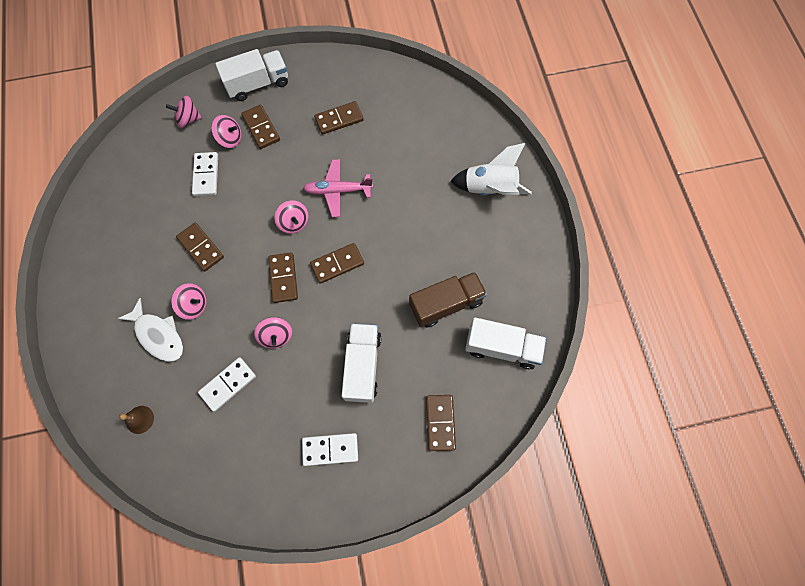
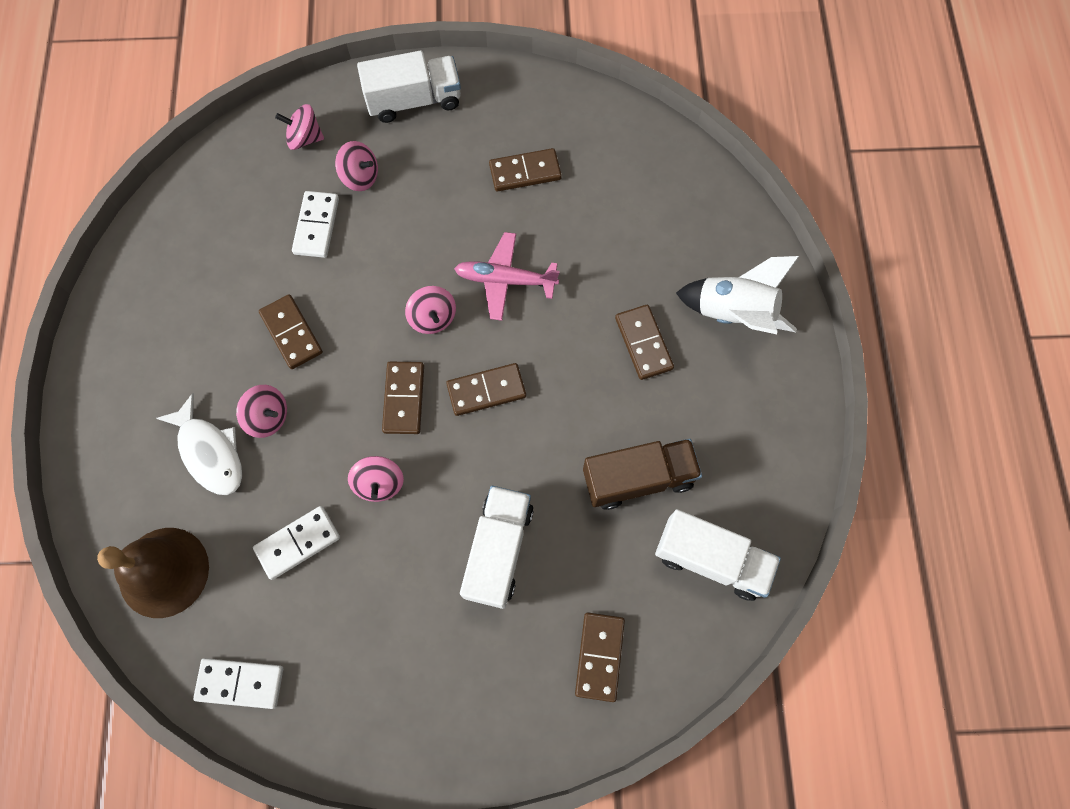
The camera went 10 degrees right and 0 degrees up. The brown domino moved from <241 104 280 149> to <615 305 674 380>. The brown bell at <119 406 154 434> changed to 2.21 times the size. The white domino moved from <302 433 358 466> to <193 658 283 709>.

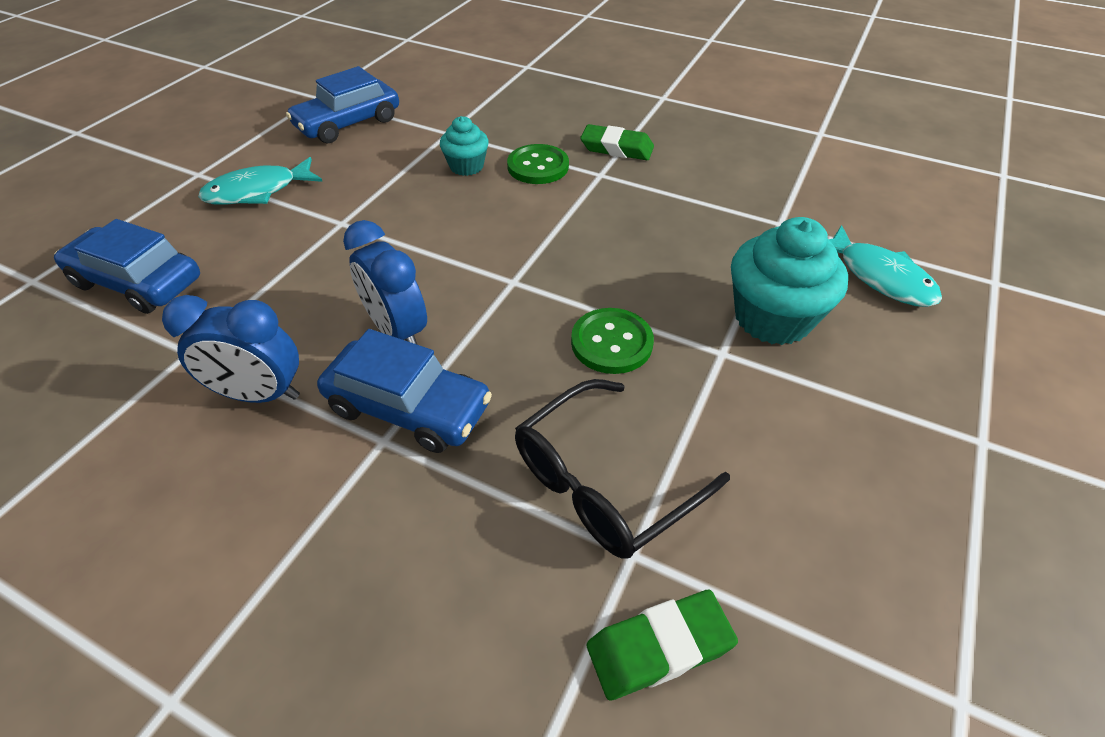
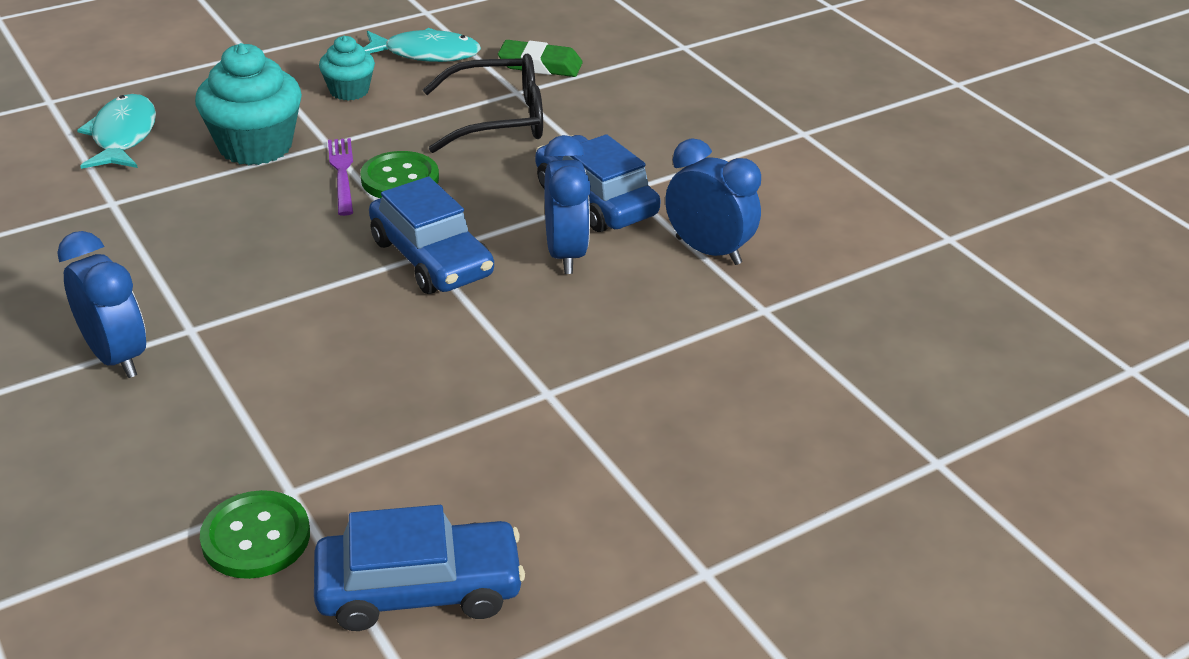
The camera went 150 degrees left and 10 degrees down. The turquoise cupcake moved from <440 116 489 176> to <319 36 375 101>. The green eraser at <580 124 654 160> was replaced by the blue clock at <57 231 146 378>. The green button moved from <507 144 569 184> to <200 490 310 579>. The turquoise fish moved from <198 157 323 205> to <364 28 481 62>. The blue car moved from <54 219 200 314> to <369 177 494 294>. The purple fork at <328 138 353 216> appeared.

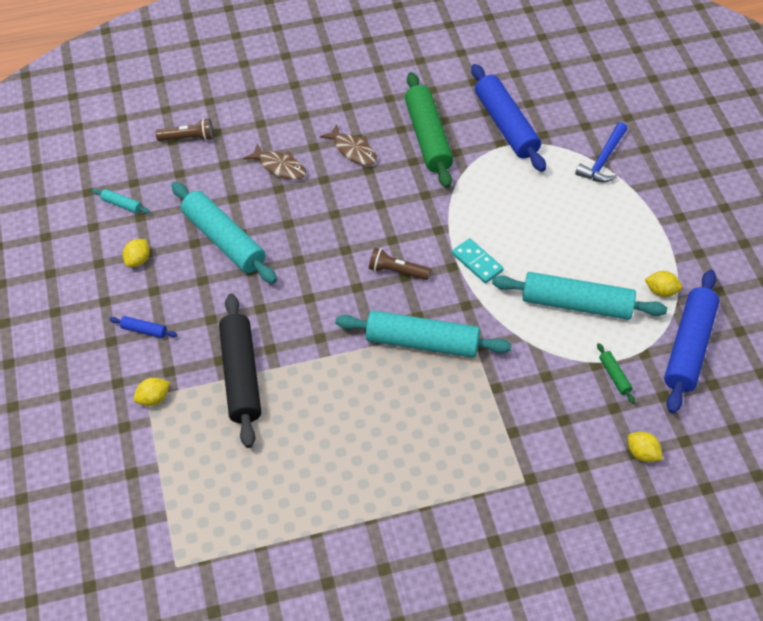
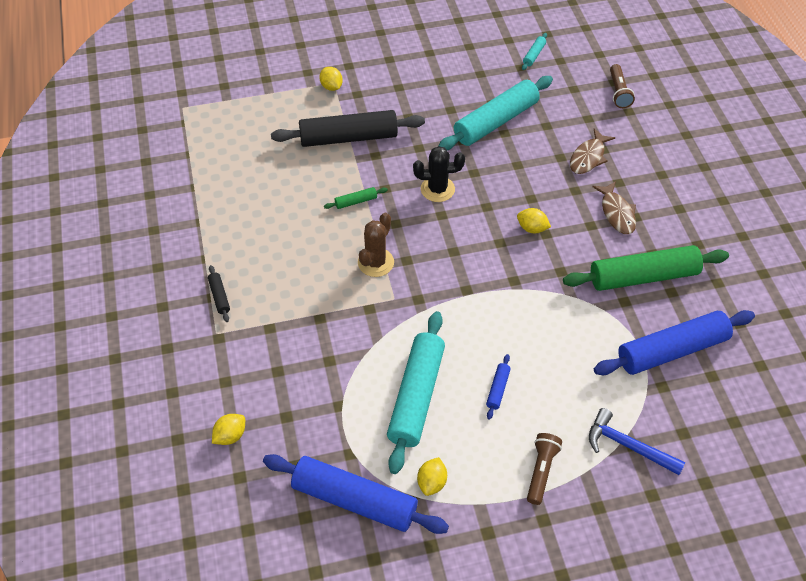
The camera went 90 degrees right and 0 degrees up. The brown fish at <320 124 377 166> turned 60 degrees counterclockwise. The turquoise domino at <452 238 504 283> disappeared. The yellow lemon moved from <123 239 150 267> to <517 208 551 233>. The brown flashlight moved from <369 247 431 280> to <527 433 562 505>. The turquoise rolling pin at <335 310 512 358> was replaced by the brown cactus at <358 213 394 277>. The blue rolling pin moved from <109 316 177 338> to <486 354 511 420>. The green rolling pin moved from <597 343 635 403> to <324 187 388 209>. The black cactus at <413 146 465 202> appeared. The black rolling pin at <208 265 230 322> appeared.

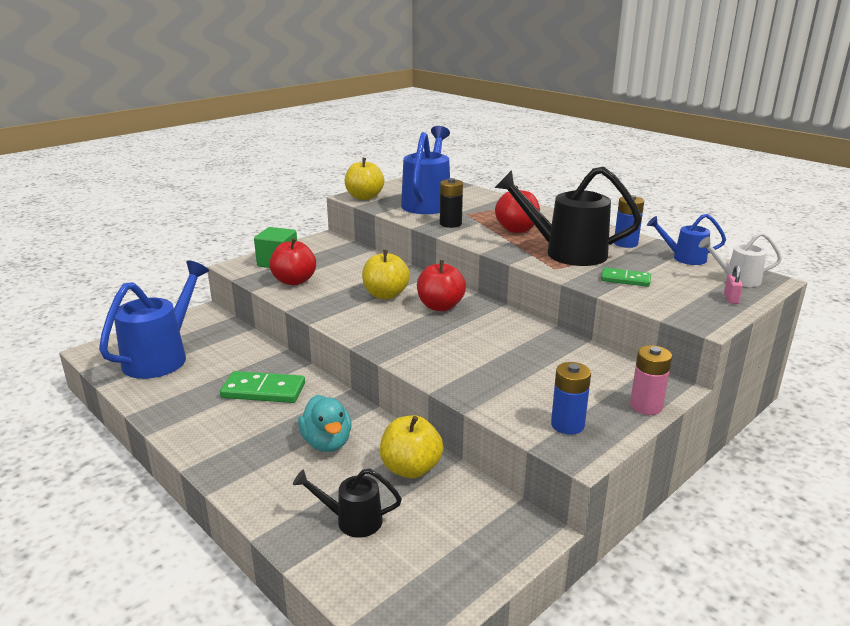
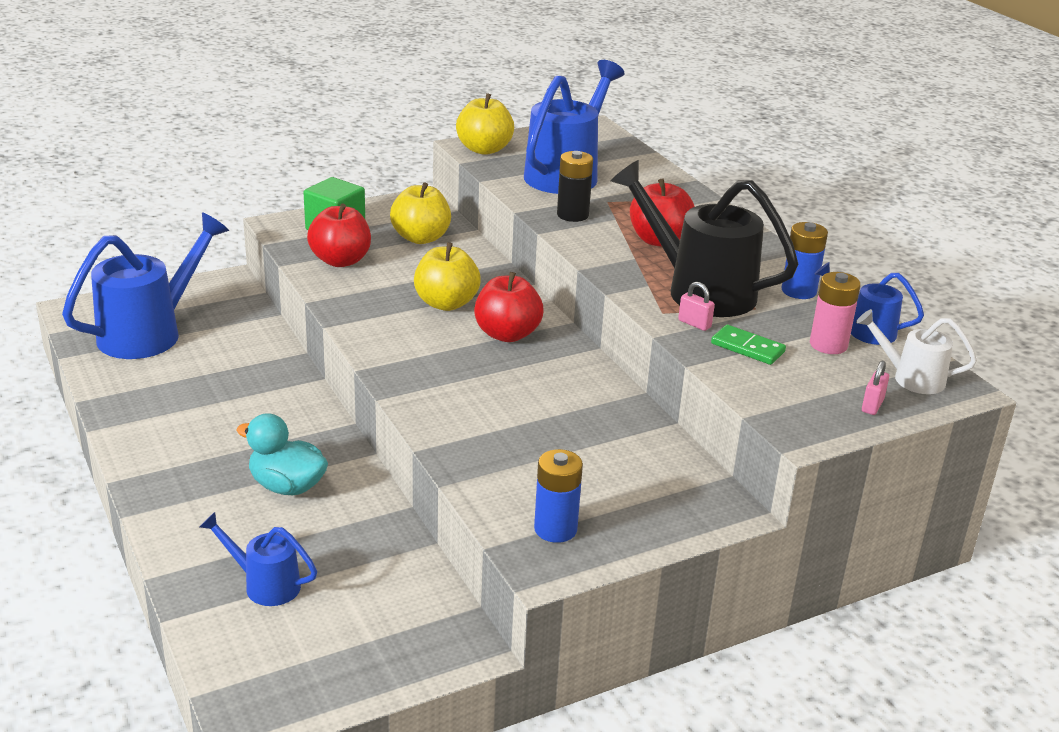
The camera went 15 degrees right and 5 degrees up. The pink battery moved from <630 345 672 415> to <810 272 861 354>. The green domino at <220 371 305 403> disappeared. The turquoise duck at <298 395 352 452> turned 120 degrees clockwise. The yellow apple moved from <380 415 443 478> to <390 182 451 244>. The black watering can at <293 468 402 538> became the blue watering can at <199 512 317 606>. The pink padlock at <678 282 715 331> appeared.

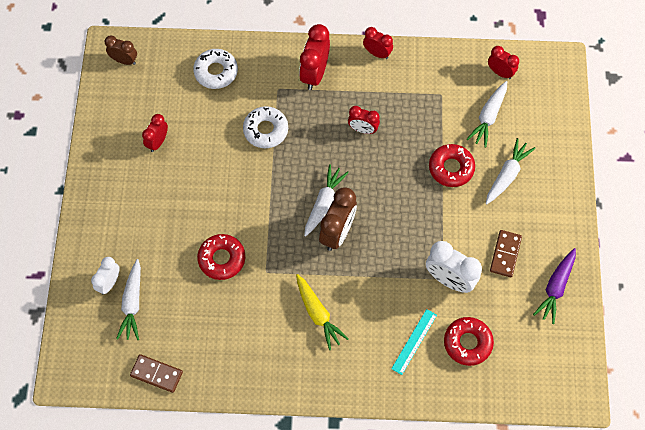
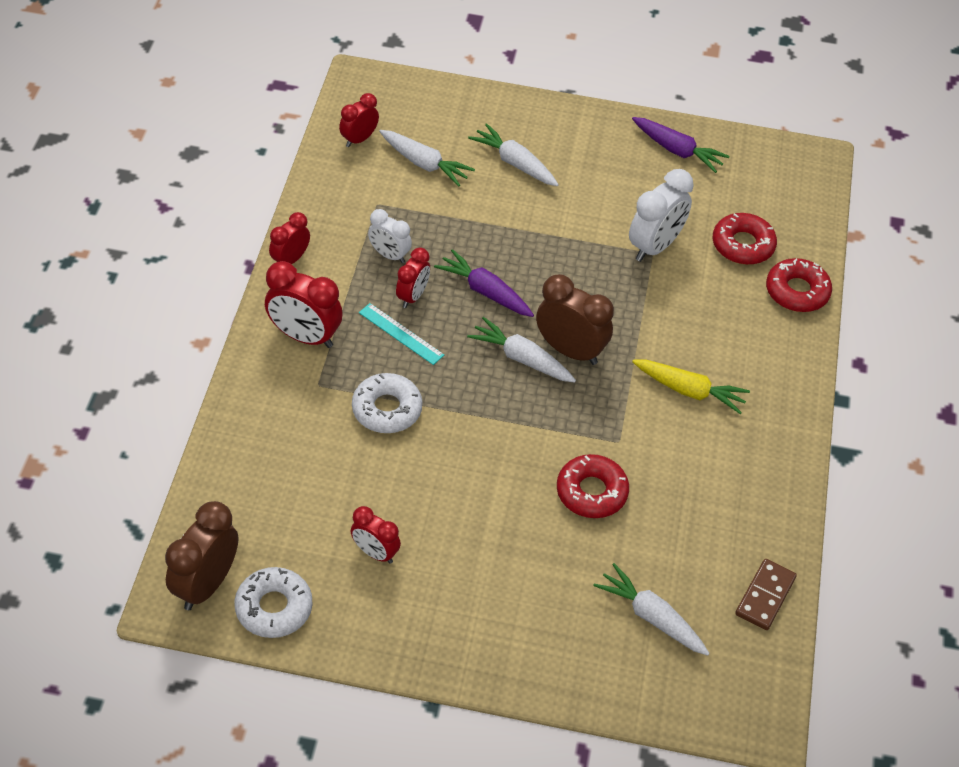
The camera went 85 degrees left and 15 degrees down. The brown clock at <105 35 137 65> changed to 1.64 times the size. The white donut moved from <193 49 238 89> to <234 567 312 638>. The red donut moved from <429 144 475 187> to <766 258 832 312>. The brown domino at <490 230 522 277> disappeared. The white clock moved from <91 257 120 295> to <368 209 412 263>. The white carrot at <116 259 141 340> turned 150 degrees counterclockwise. The yellow carrot at <296 274 349 350> turned 45 degrees clockwise. The turquoise ruler moved from <391 309 437 375> to <359 303 444 365>. The purple carrot at <434 249 534 317> appeared.

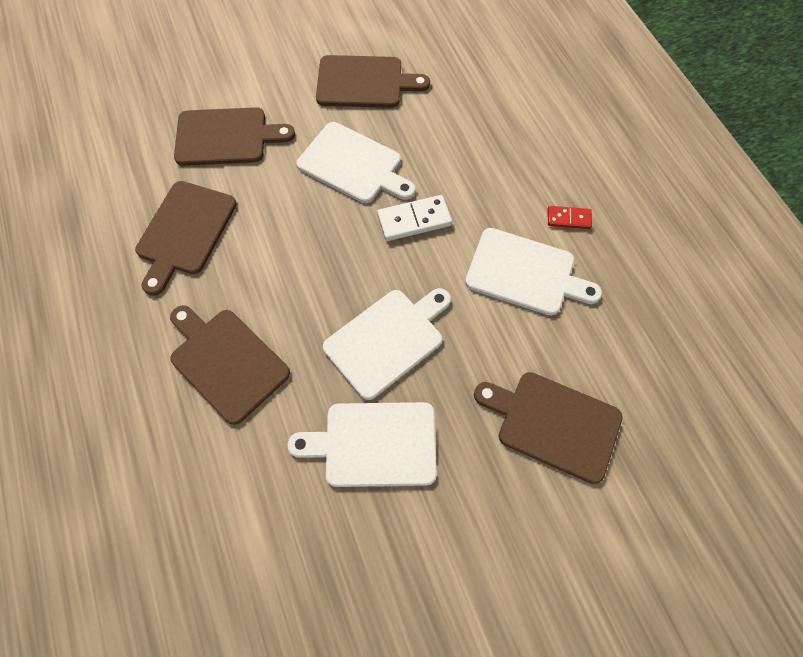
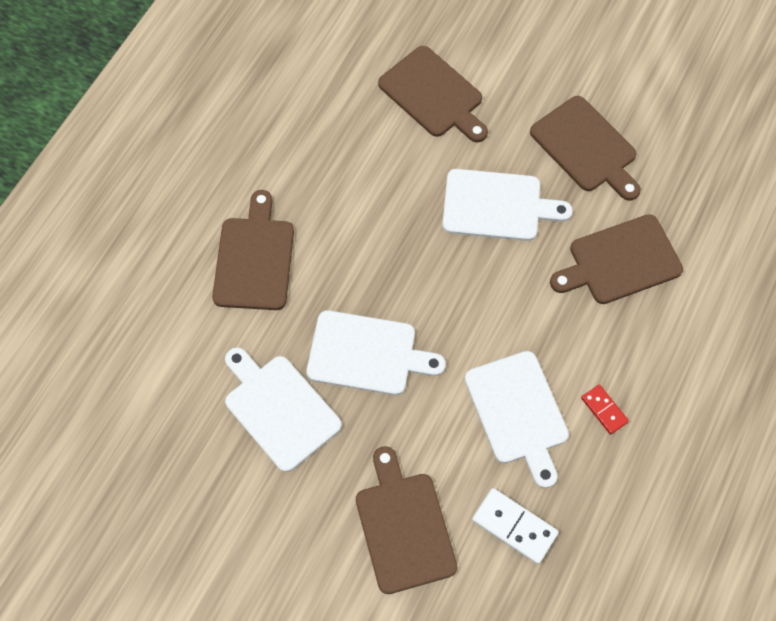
The camera went 50 degrees right and 0 degrees up. The white cutting board at <297 122 416 203> turned 75 degrees counterclockwise. The brown cutting board moved from <135 181 237 296> to <550 214 683 304>. The white domino moved from <377 195 452 241> to <472 488 559 564>.

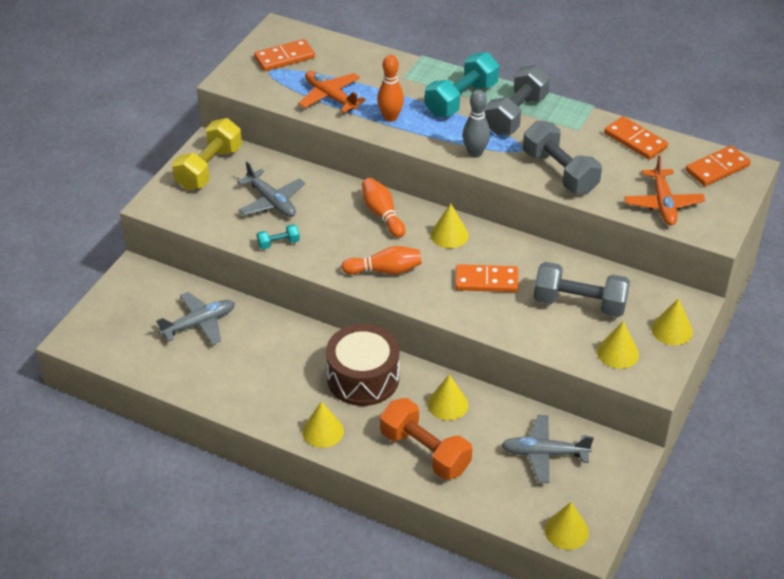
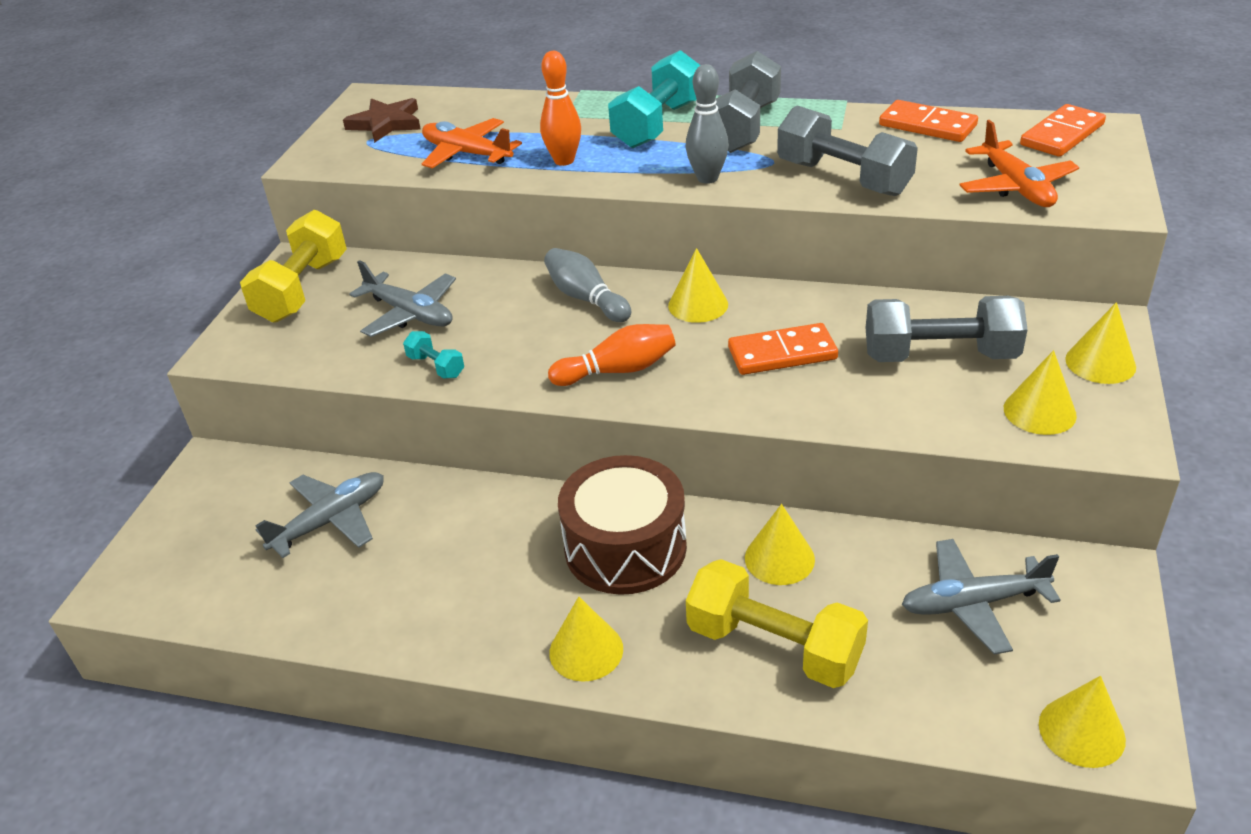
The camera went 10 degrees left and 5 degrees down. The orange domino at <254 39 315 71> was replaced by the brown star at <343 98 421 143>. The orange bowling pin at <362 178 406 238> became the grey bowling pin at <544 248 631 322>. The turquoise dumbbell at <257 224 300 249> turned 75 degrees clockwise. The orange dumbbell at <380 398 472 480> became the yellow dumbbell at <686 559 868 688>.

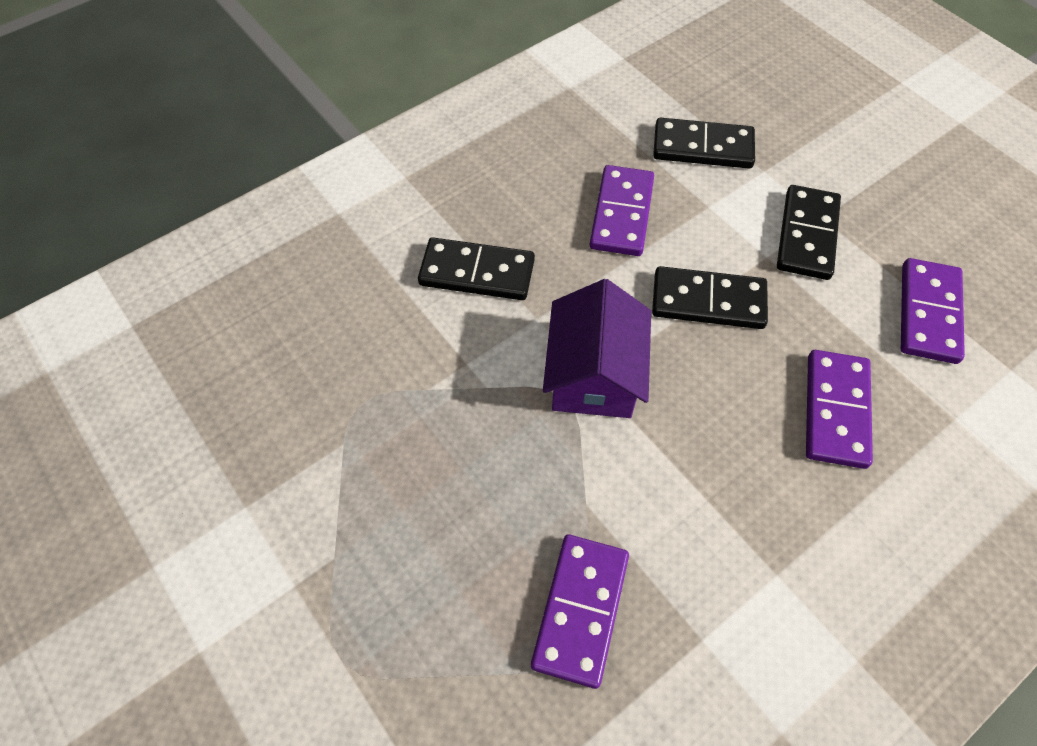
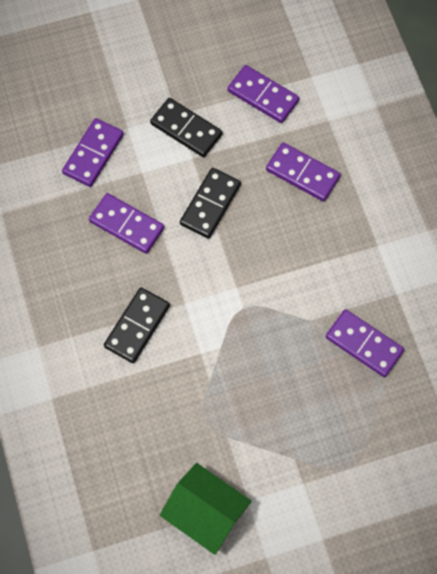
The camera went 70 degrees left and 10 degrees up. The black domino at <653 118 755 168> became the purple domino at <62 118 124 187>. The purple house at <543 279 651 418> disappeared. The green house at <160 463 251 555> appeared.

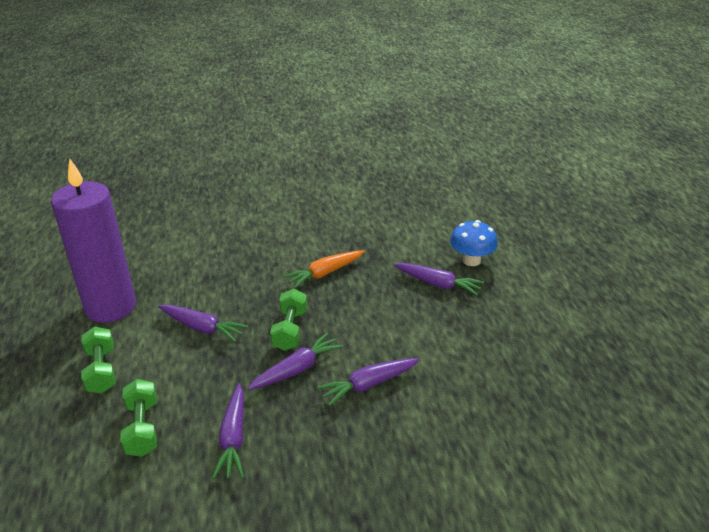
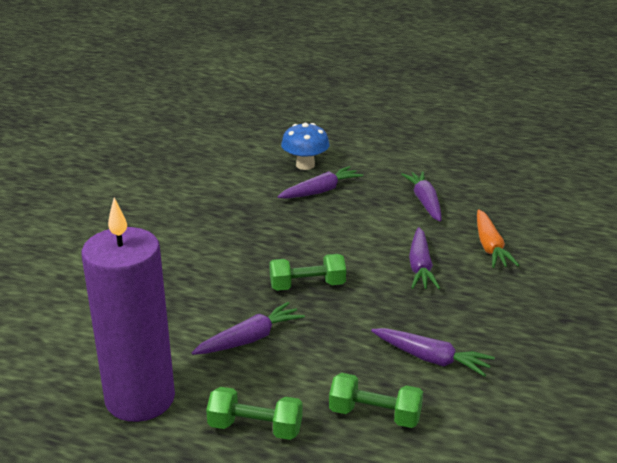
The camera went 60 degrees left and 5 degrees down. The orange carrot moved from <283 250 365 288> to <477 209 519 268>. The green dumbbell at <270 289 307 351> turned 45 degrees counterclockwise. The purple carrot moved from <248 333 343 390> to <401 171 441 222>.

